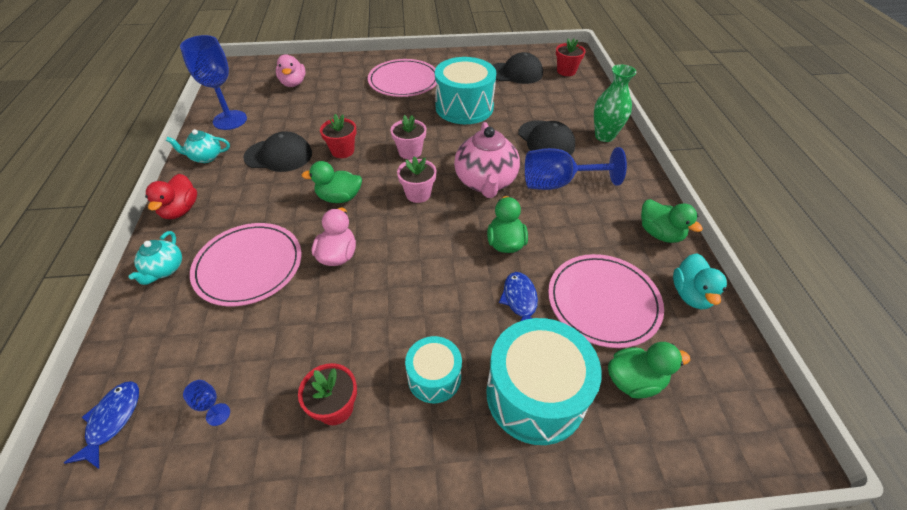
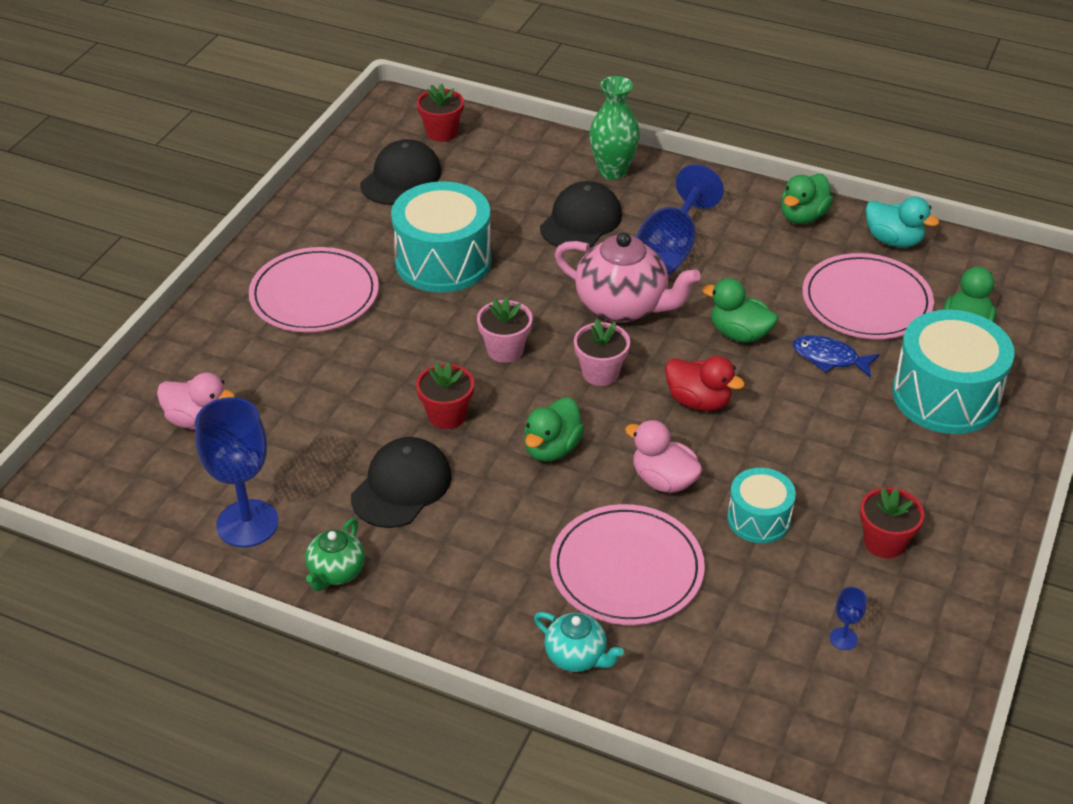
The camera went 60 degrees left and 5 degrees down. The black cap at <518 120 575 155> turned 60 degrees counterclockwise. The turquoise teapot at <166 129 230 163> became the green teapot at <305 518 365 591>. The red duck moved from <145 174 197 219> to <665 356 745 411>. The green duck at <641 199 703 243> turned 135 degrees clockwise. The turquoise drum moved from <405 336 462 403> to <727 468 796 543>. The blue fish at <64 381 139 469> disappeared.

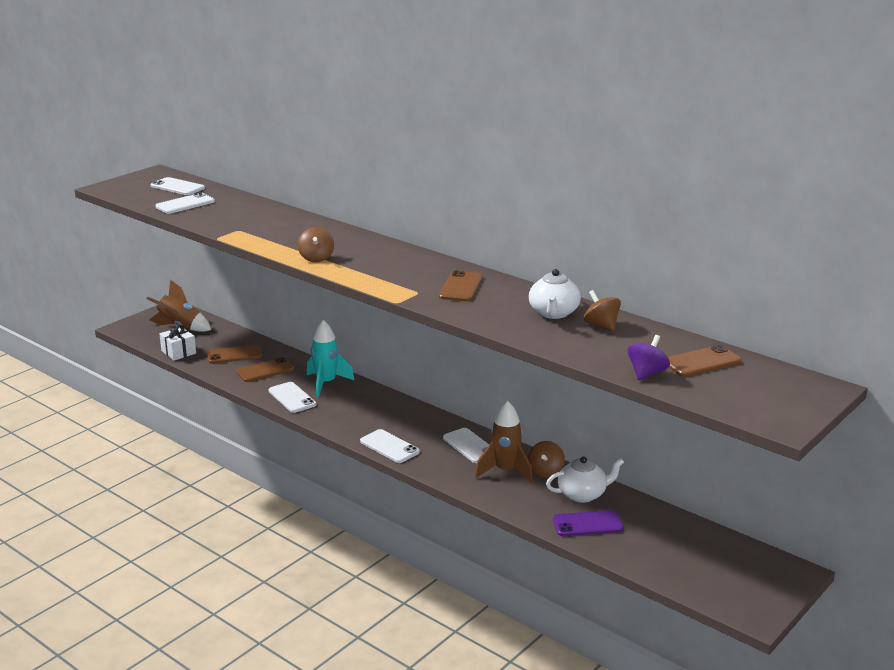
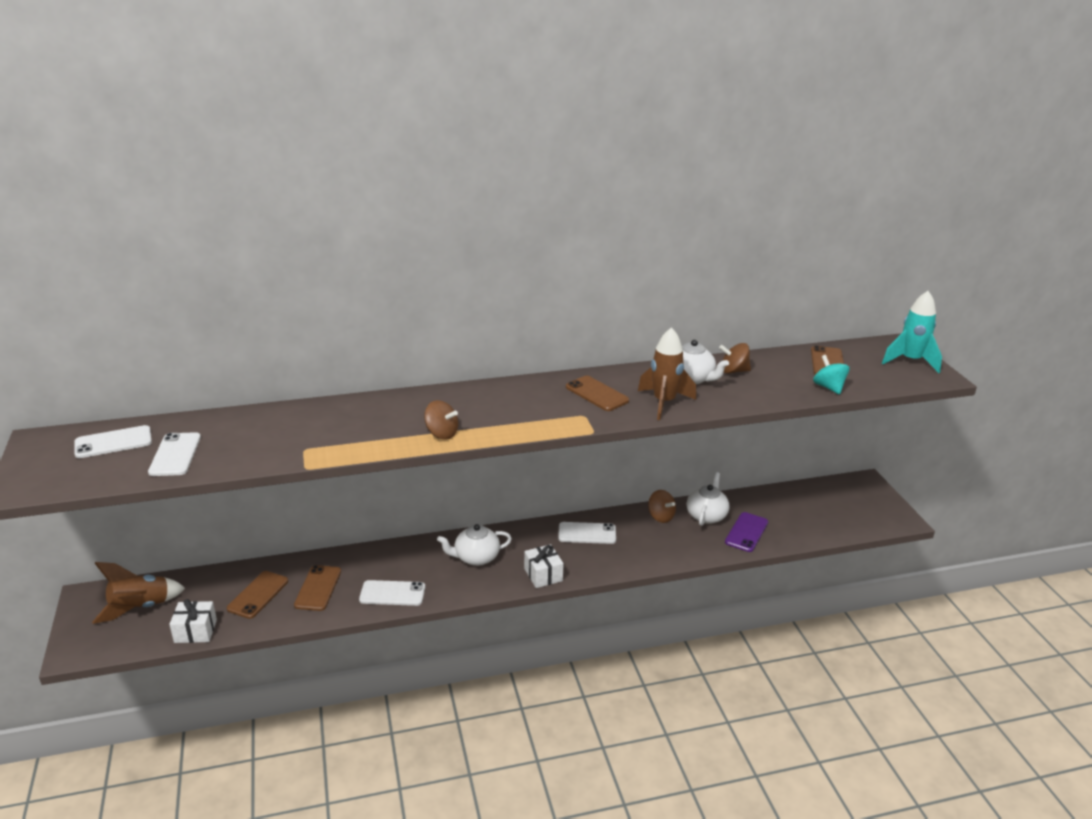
The camera went 55 degrees left and 5 degrees up. The turquoise rocket moved from <307 320 355 398> to <882 291 942 373>. The purple spinning top at <627 335 670 380> became the turquoise spinning top at <813 355 850 395>. The brown rocket moved from <475 401 533 483> to <638 327 696 420>. The white phone at <360 429 420 463> was replaced by the white gift at <524 544 564 588>. The white teapot at <437 524 512 566> appeared.

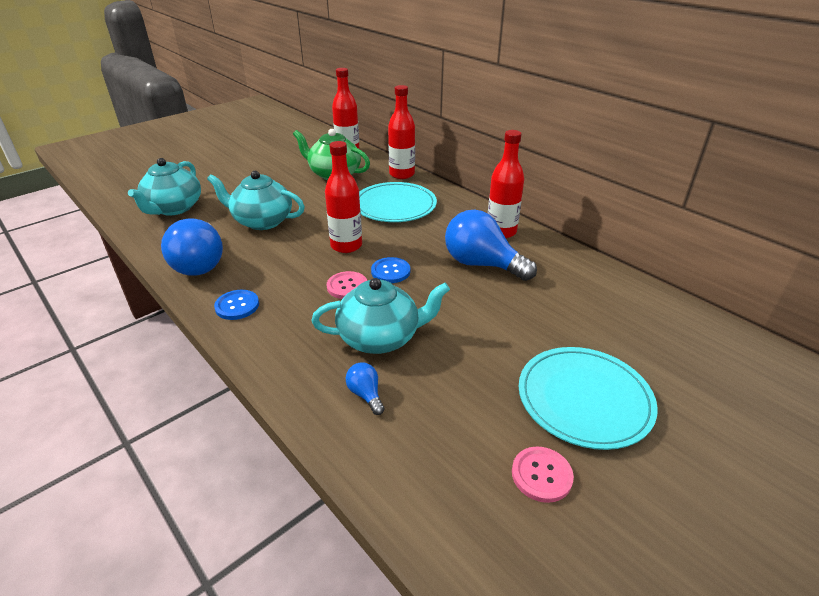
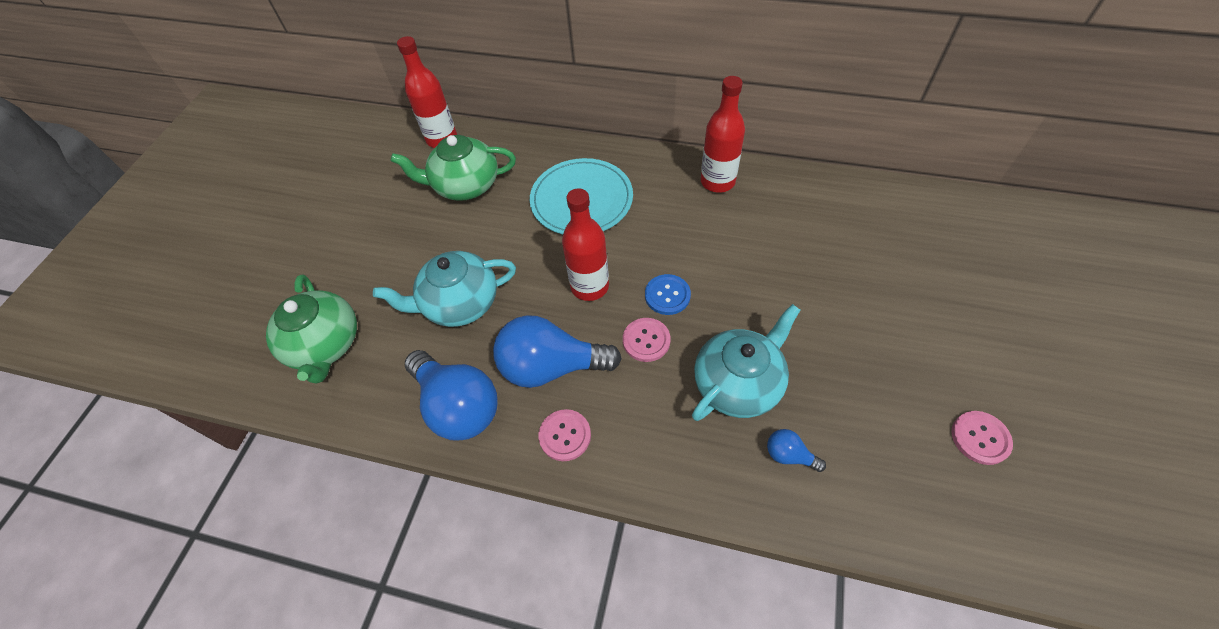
The camera went 30 degrees left and 20 degrees up. The red bottle at <388 85 415 179> disappeared. The turquoise teapot at <128 158 201 216> became the green teapot at <266 274 357 384>. The blue light bulb moved from <445 209 537 281> to <493 315 622 388>. The blue button at <214 290 259 320> became the pink button at <539 409 591 461>. The turquoise plate at <519 347 658 450> disappeared.

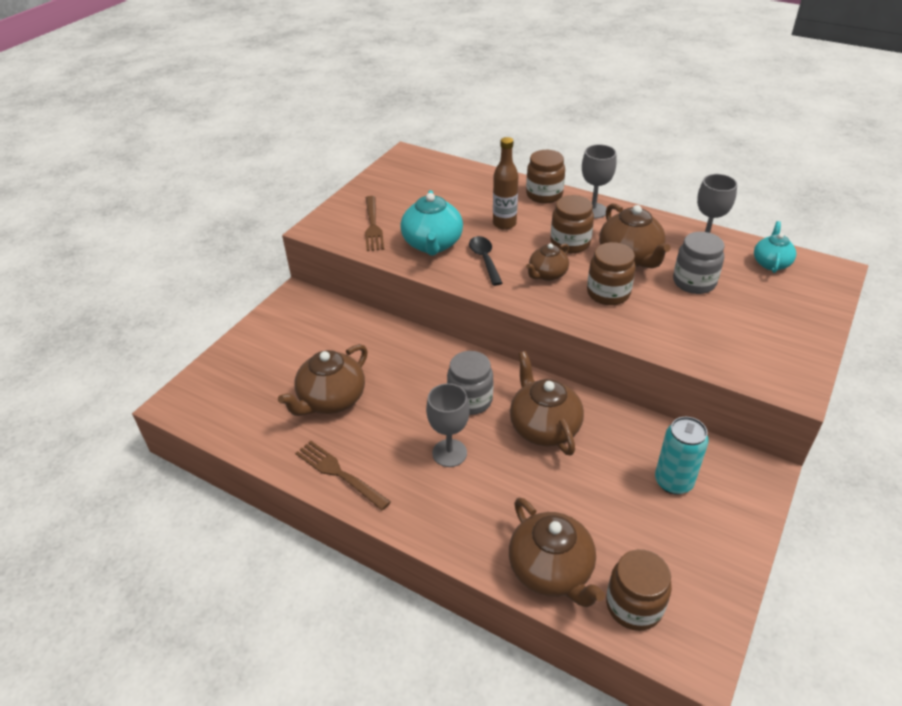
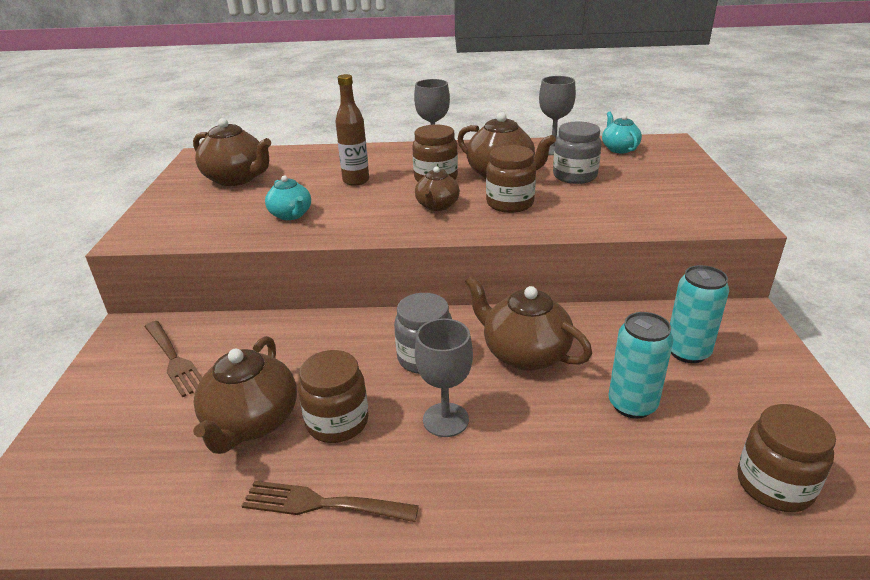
The camera went 30 degrees left and 10 degrees down. The brown jar moved from <526 150 565 203> to <298 350 369 443>. The turquoise teapot at <400 190 463 256> changed to 0.60 times the size. The brown fork moved from <365 196 384 251> to <144 321 202 398>. The black spoon at <469 236 502 286> disappeared. The brown teapot moved from <509 498 605 607> to <193 118 271 186>. The turquoise can at <608 312 673 419> appeared.

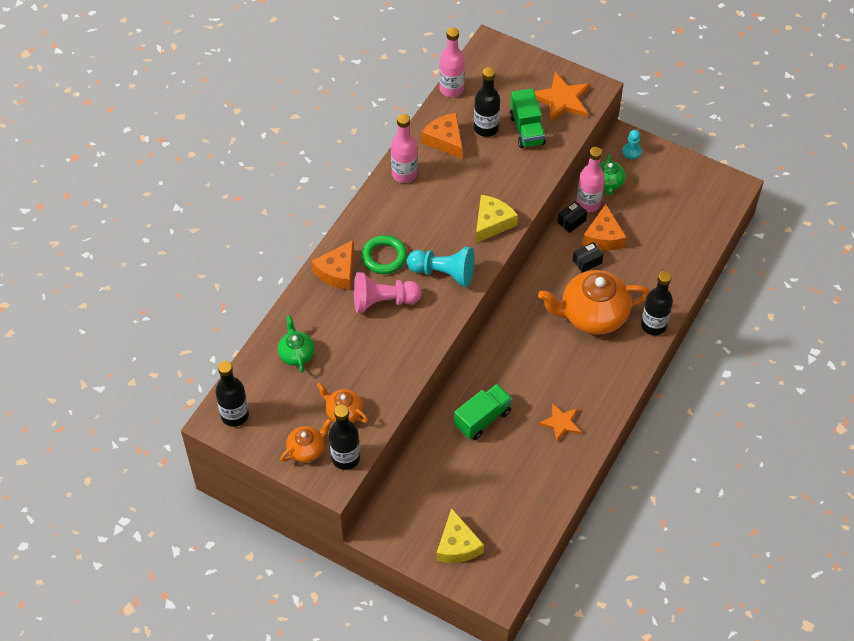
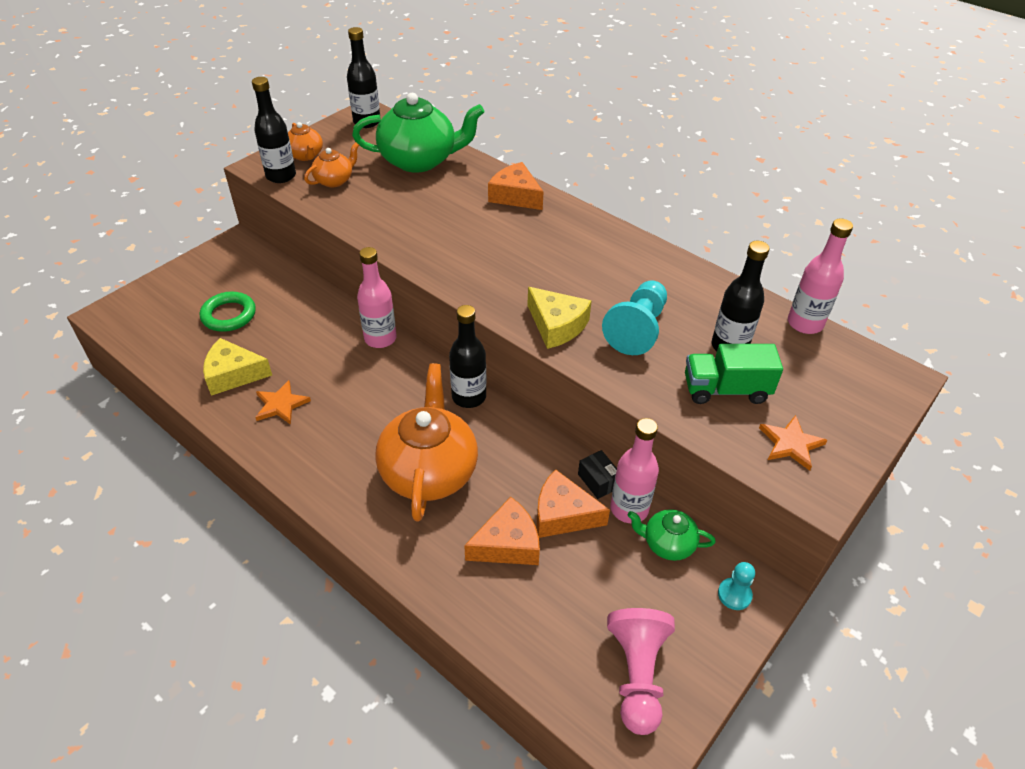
The camera went 100 degrees right and 10 degrees down. The orange star at <534 72 591 122> changed to 0.63 times the size. The orange cheese moved from <421 113 463 159> to <464 497 540 565>. The pink bottle moved from <391 114 417 183> to <357 247 397 348>. The green ring moved from <362 235 407 274> to <200 292 256 332>. The black box at <573 242 603 273> disappeared. The turquoise pawn moved from <407 247 475 287> to <602 280 667 355>. The black bottle moved from <641 271 673 335> to <449 305 486 408>. The pink pawn moved from <354 272 422 313> to <607 608 675 735>. The green teapot at <278 315 314 373> changed to 2.00 times the size. The green truck at <454 384 513 440> disappeared. The yellow cheese moved from <436 508 484 563> to <203 338 272 396>.

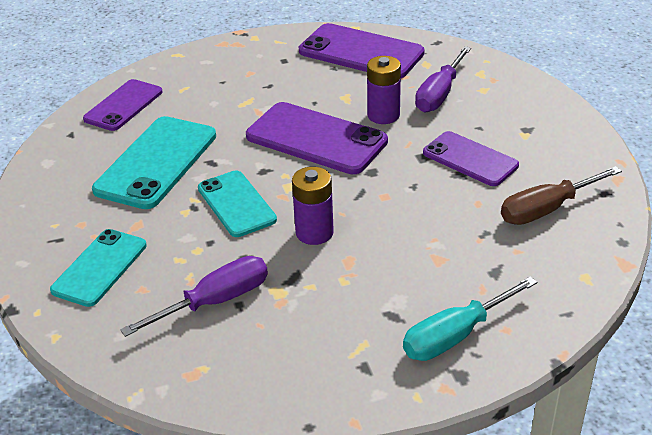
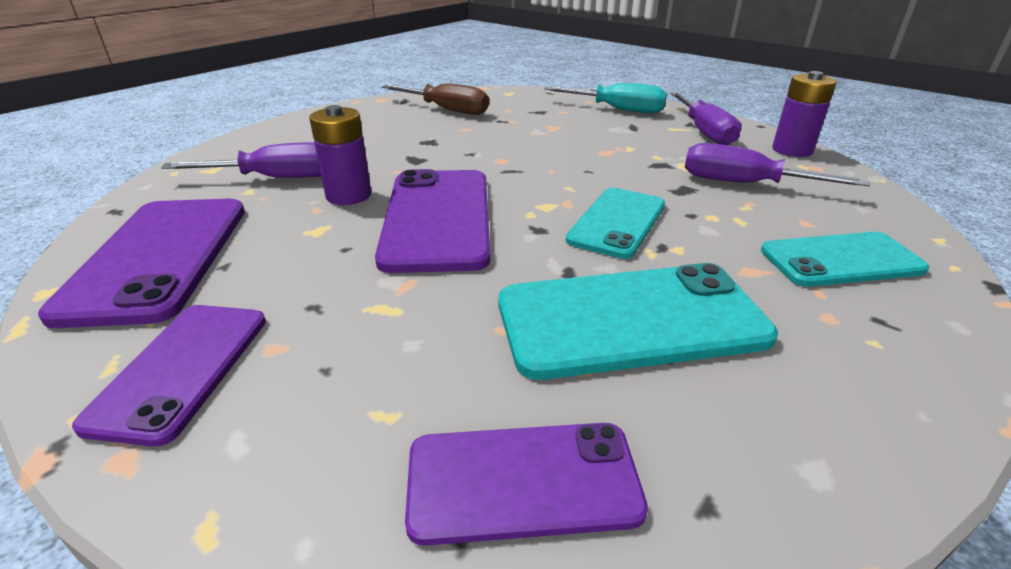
The camera went 125 degrees left and 5 degrees down. The purple phone moved from <423 131 519 186> to <72 305 266 447>. The purple battery moved from <292 167 334 245> to <772 71 837 157>. The purple screwdriver at <670 92 742 145> appeared.

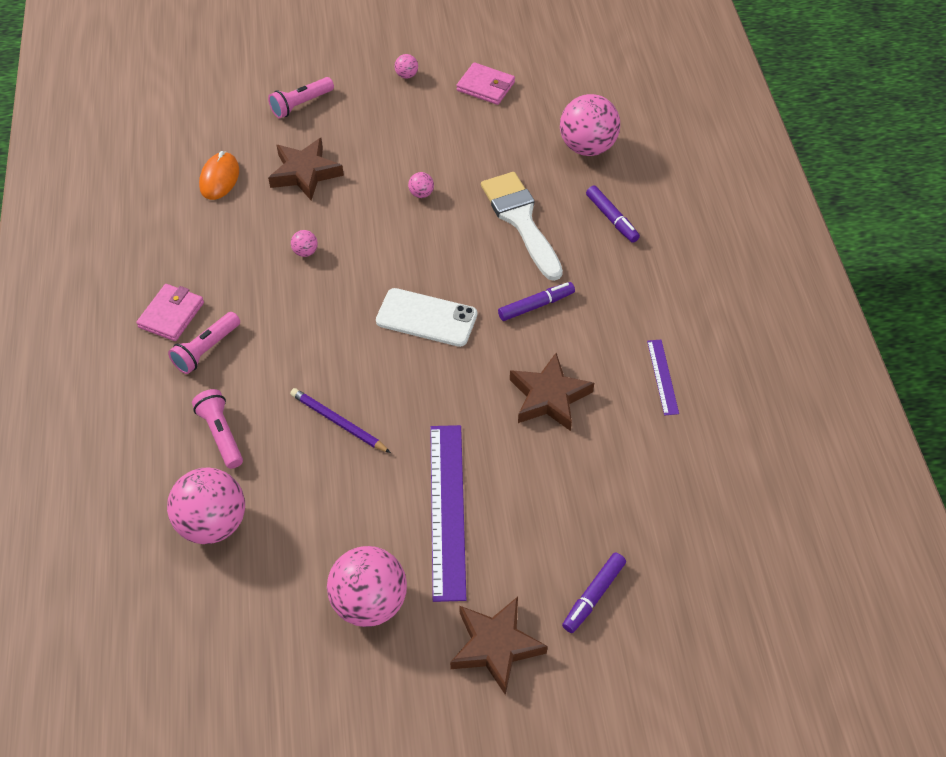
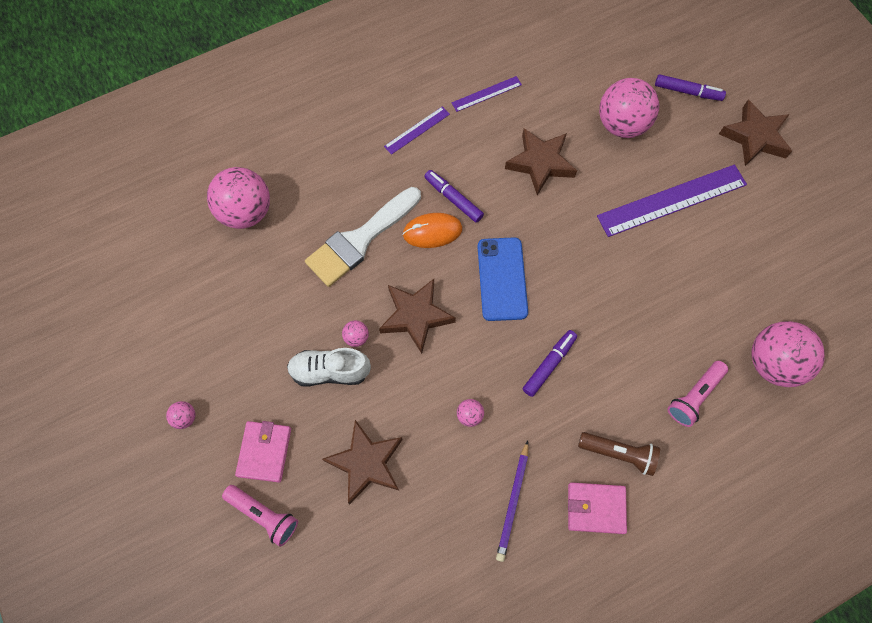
The camera went 110 degrees left and 15 degrees up. The pink wallet moved from <456 62 515 105> to <235 421 291 483>. The orange mouse moved from <199 151 239 200> to <402 213 462 248>. The purple marker moved from <586 185 640 243> to <523 330 577 397>. The white phone at <376 288 477 347> became the blue phone at <478 237 528 321>. The pink flashlight at <168 312 240 374> became the brown flashlight at <578 432 660 476>. The purple pencil moved from <290 388 391 453> to <496 440 528 562>. The pink ball moved from <327 546 407 627> to <599 78 659 138>. The purple ruler at <384 106 450 155> appeared. The brown star at <379 279 456 354> appeared. The white shoe at <287 348 371 387> appeared.

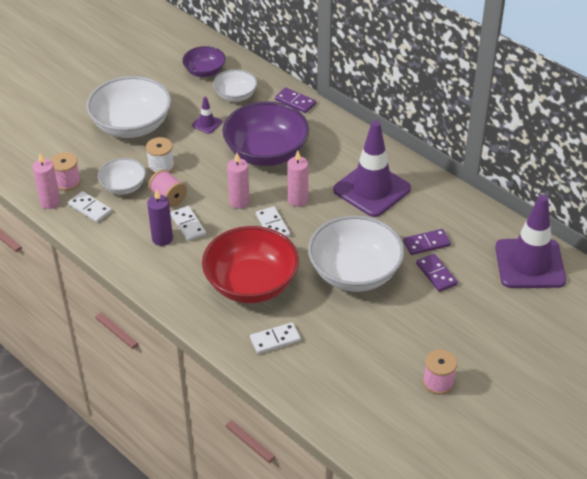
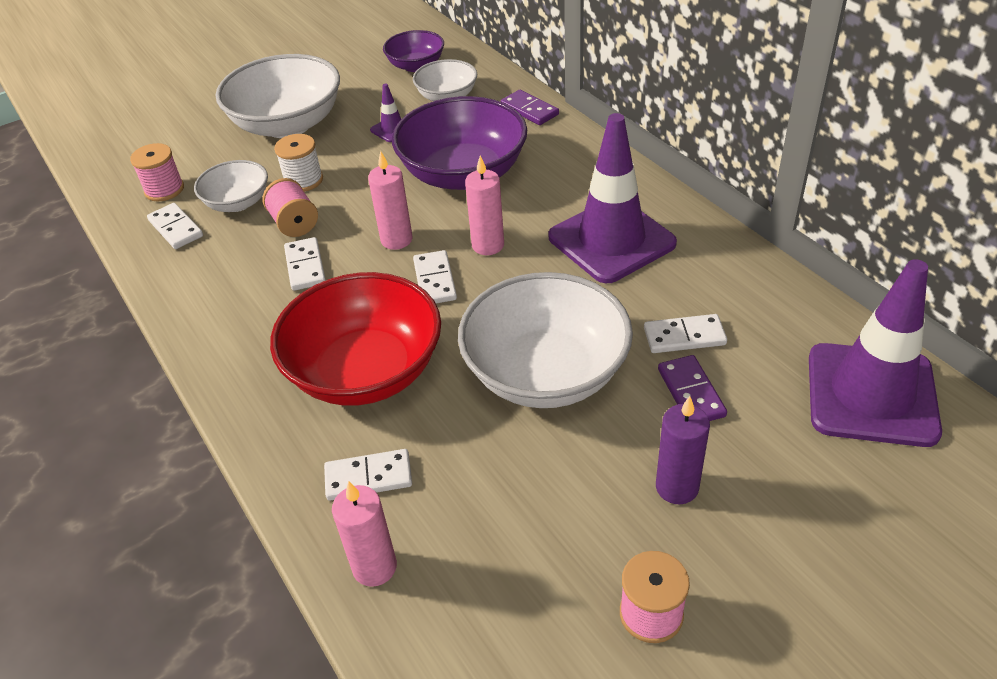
The camera went 15 degrees right and 0 degrees up. The pink candle moved from <32 153 61 209> to <332 481 397 587>. The purple candle moved from <147 189 173 246> to <656 396 710 504>. The purple domino at <403 229 451 255> became the white domino at <644 314 727 353>.

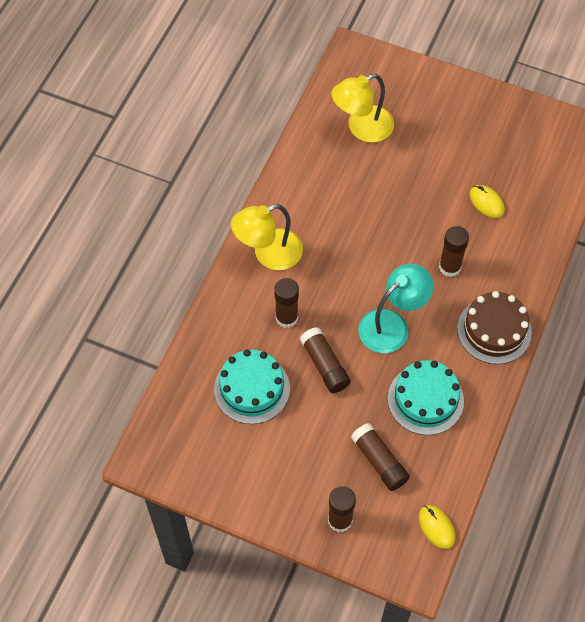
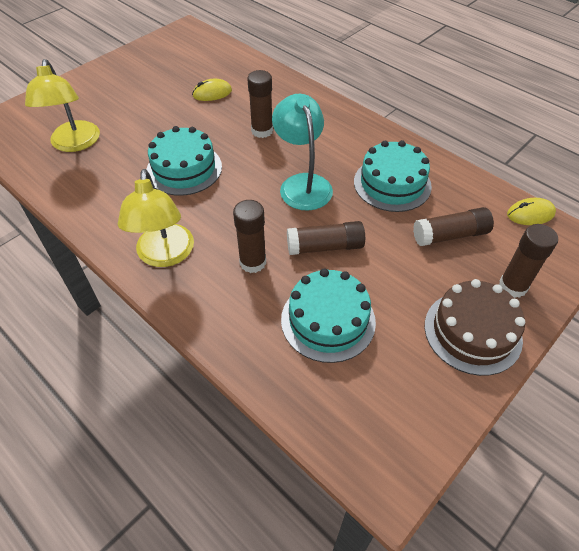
The camera went 70 degrees left and 10 degrees down. The brown cake moved from <457 291 532 364> to <425 279 525 376>. The turquoise cake at <146 126 222 196> appeared.

